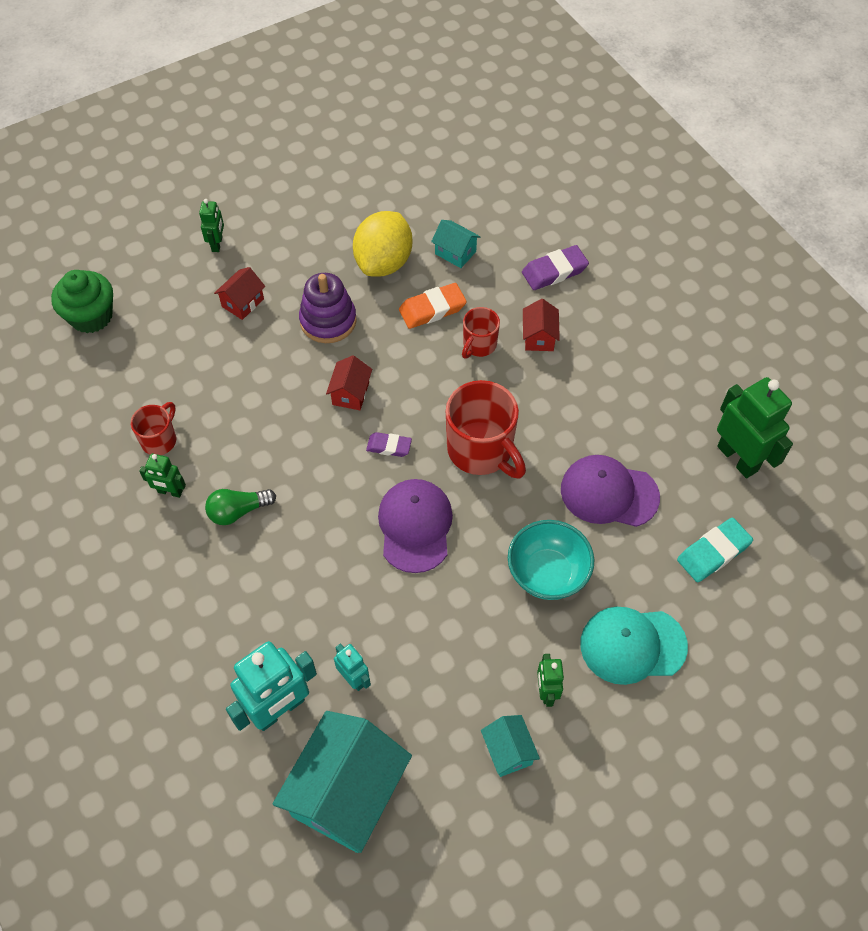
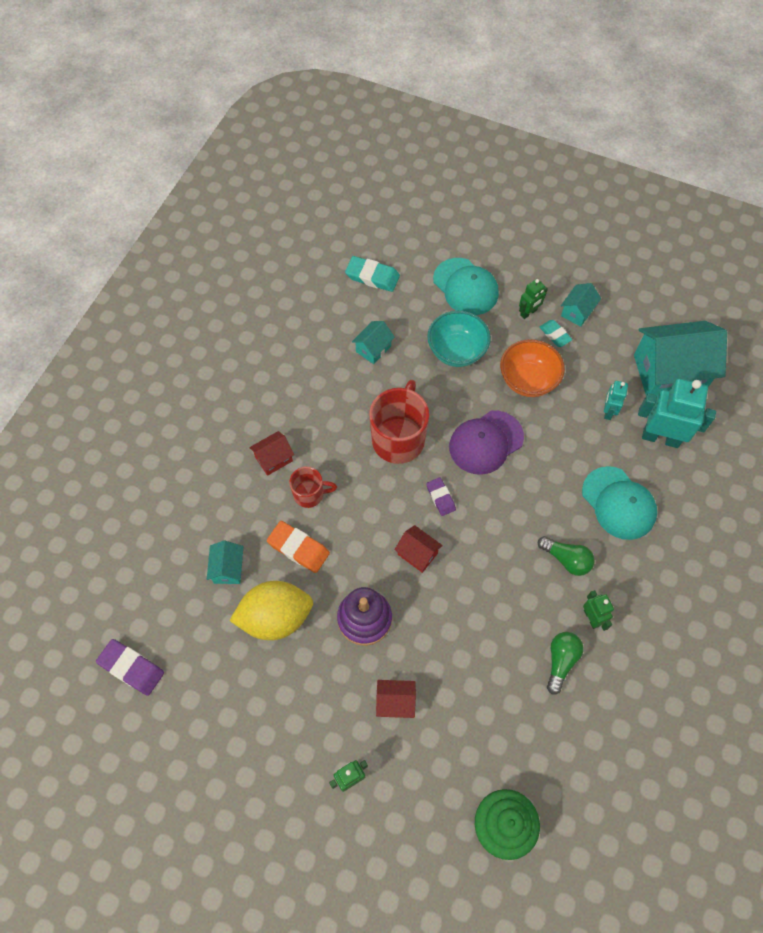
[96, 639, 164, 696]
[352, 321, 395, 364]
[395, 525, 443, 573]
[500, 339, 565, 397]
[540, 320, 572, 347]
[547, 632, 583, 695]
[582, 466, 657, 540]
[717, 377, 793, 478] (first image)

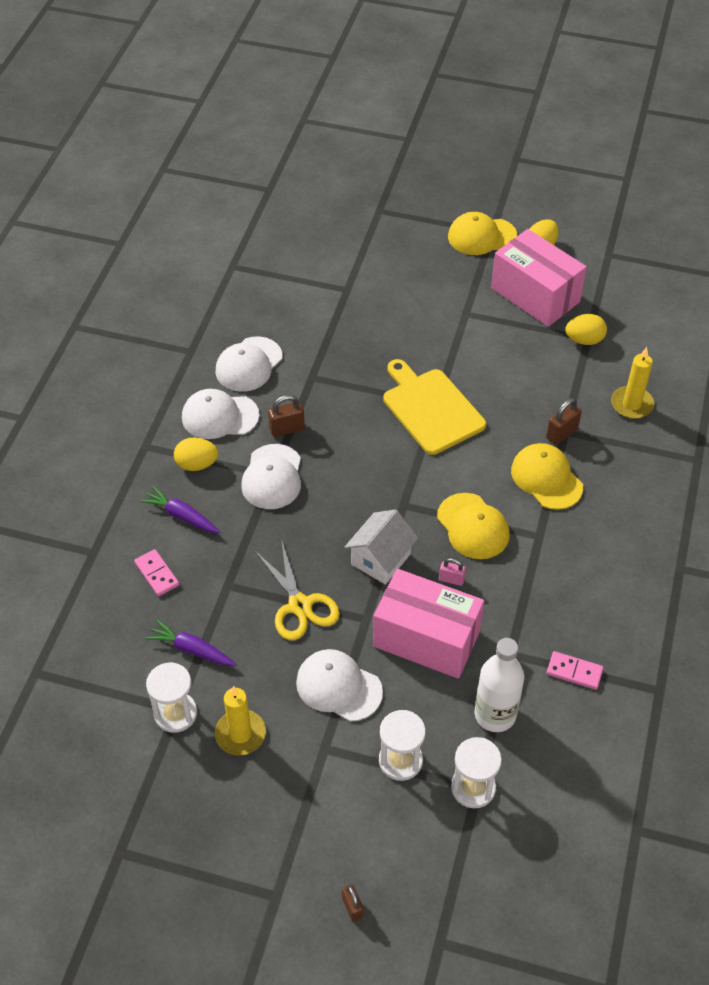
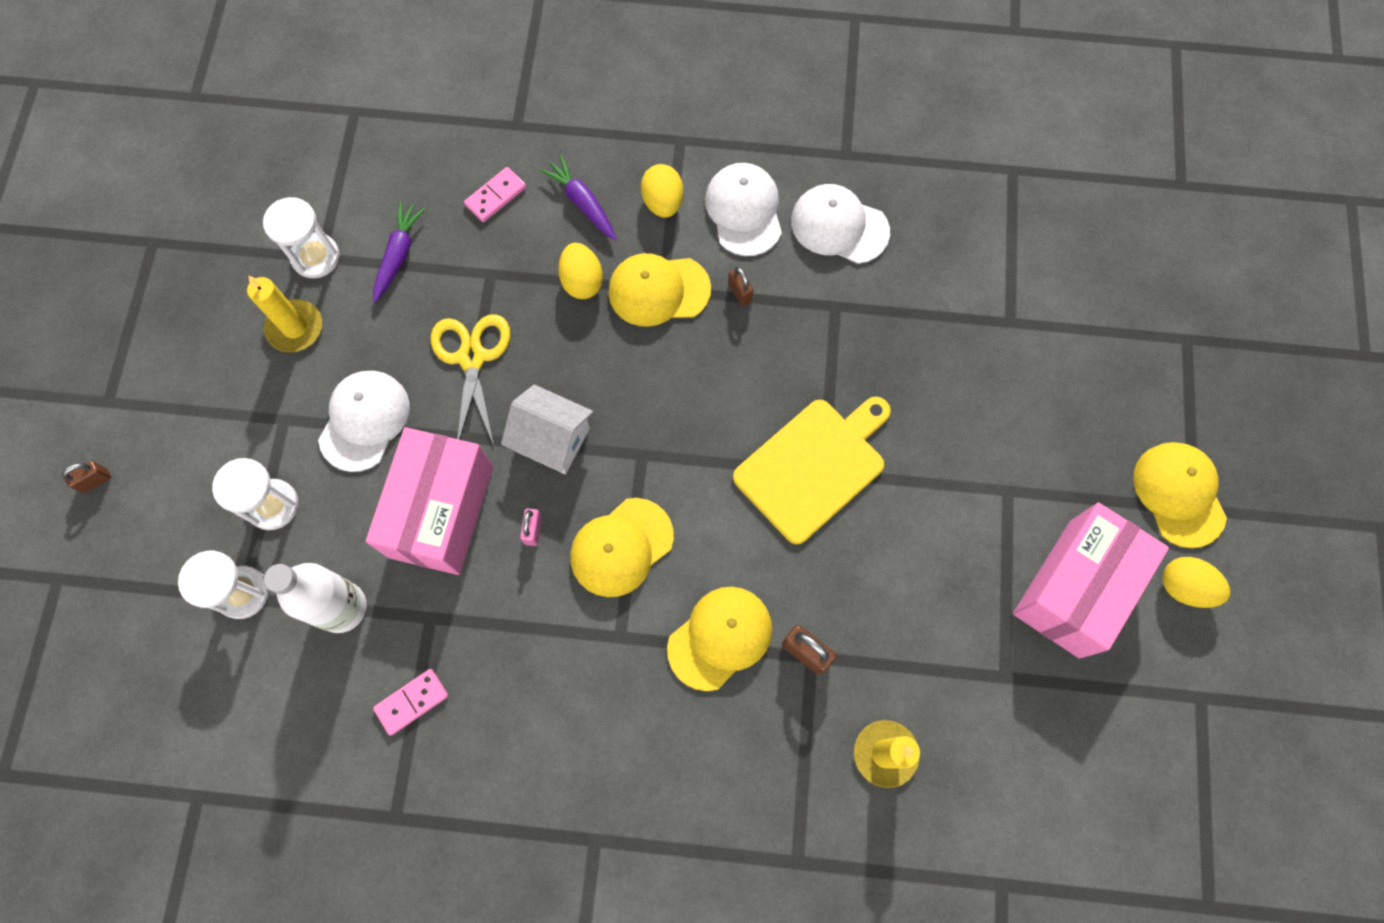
[373, 669, 448, 736]
[431, 314, 510, 445]
[540, 155, 617, 240]
[558, 243, 603, 299]
[608, 253, 711, 327]
[728, 267, 754, 306]

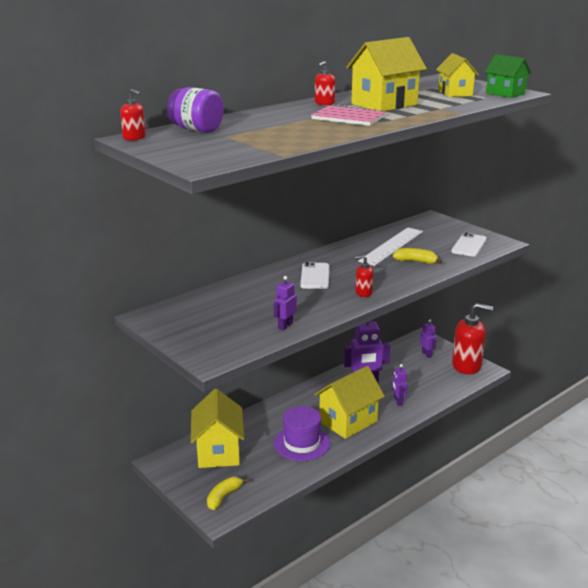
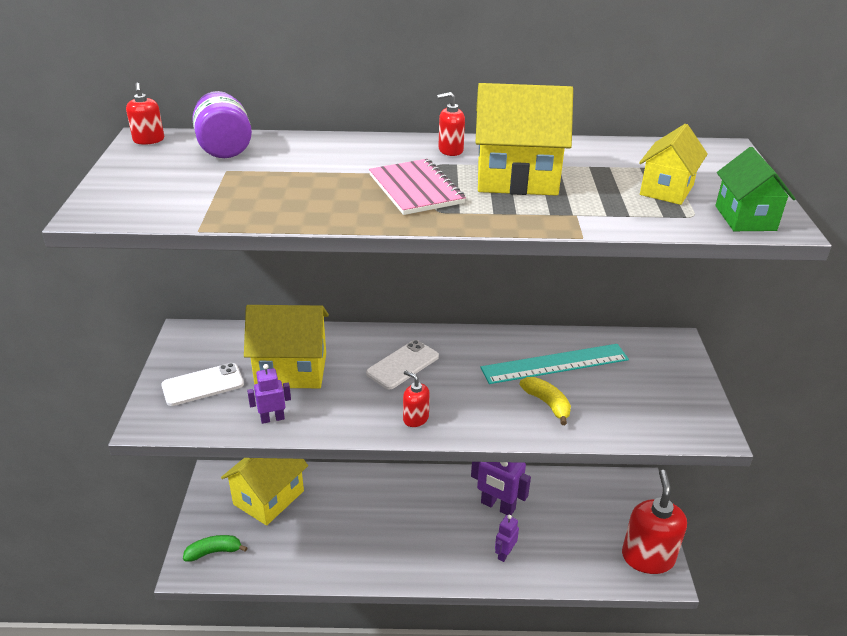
[161, 363, 244, 406]
[183, 535, 248, 562]
[244, 305, 329, 388]
[480, 344, 629, 384]
[622, 470, 687, 574]
[274, 406, 330, 461] (first image)
[420, 320, 436, 358] (first image)

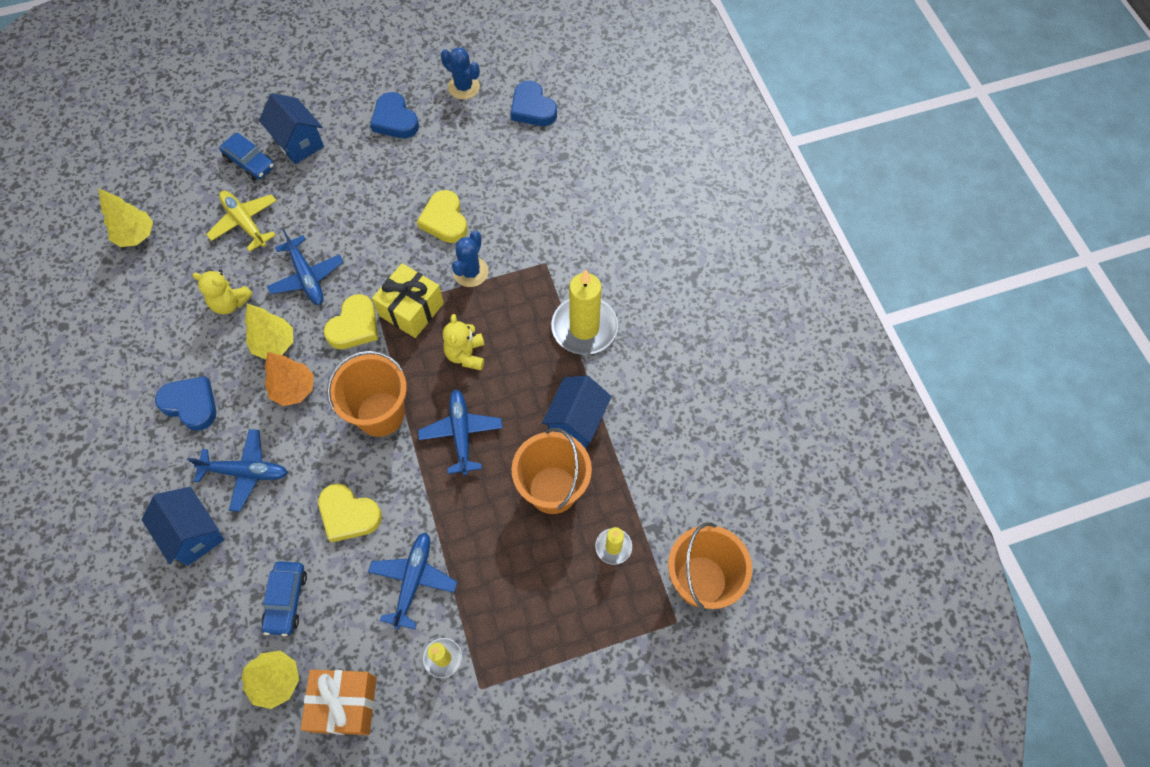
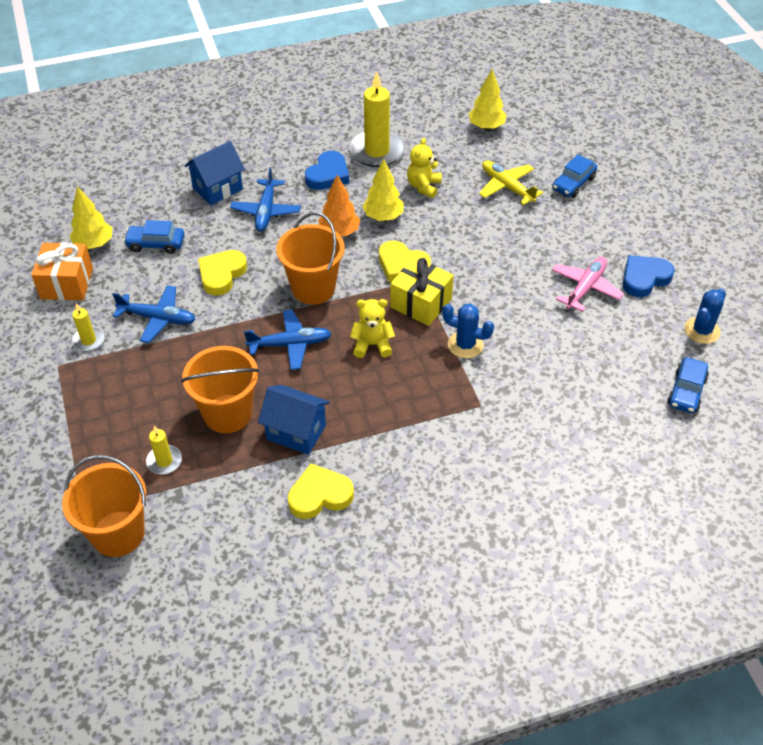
[288, 464, 354, 519]
[349, 72, 405, 167]
[479, 160, 543, 205]
[552, 257, 624, 312]
[667, 357, 709, 413]
[259, 93, 324, 164] (first image)
[267, 230, 343, 305] (first image)

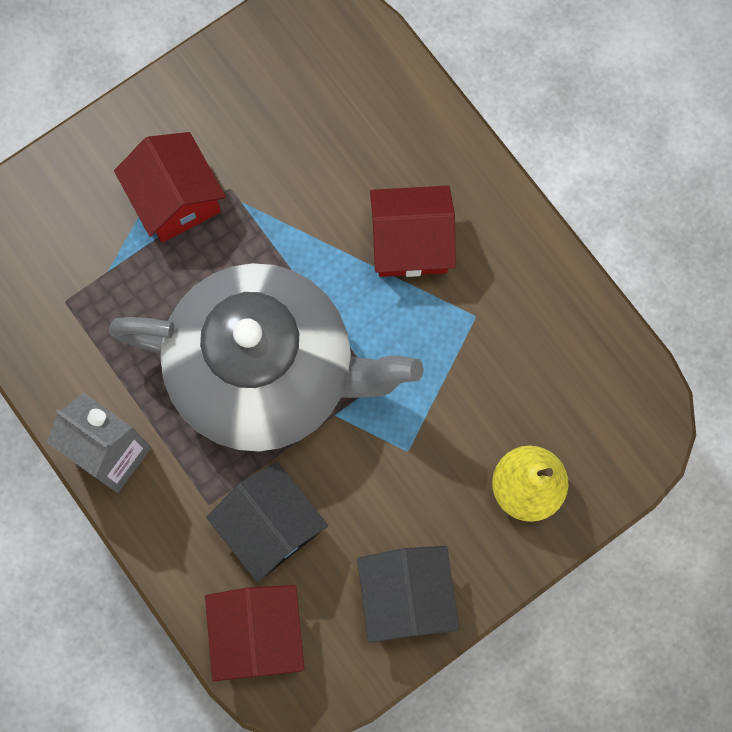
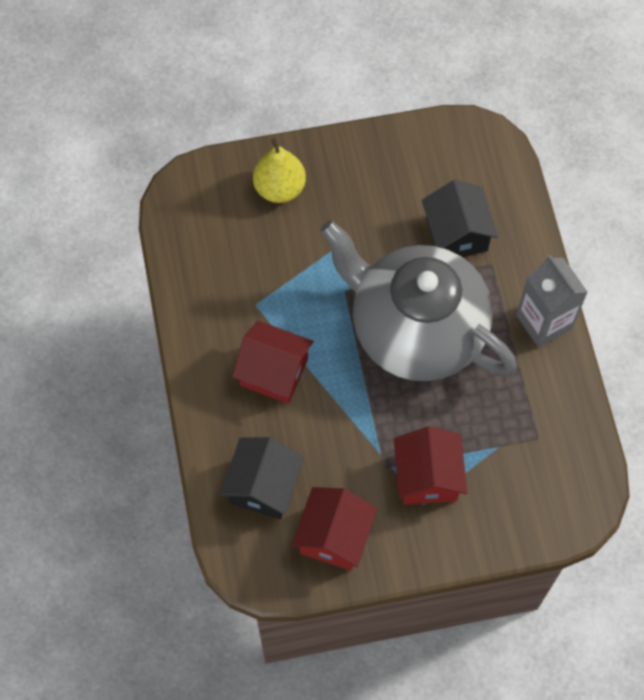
[220, 437, 304, 519]
[292, 487, 377, 570]

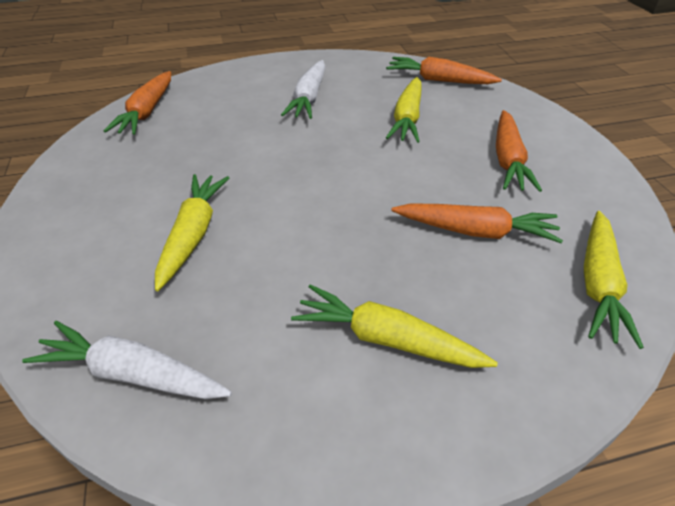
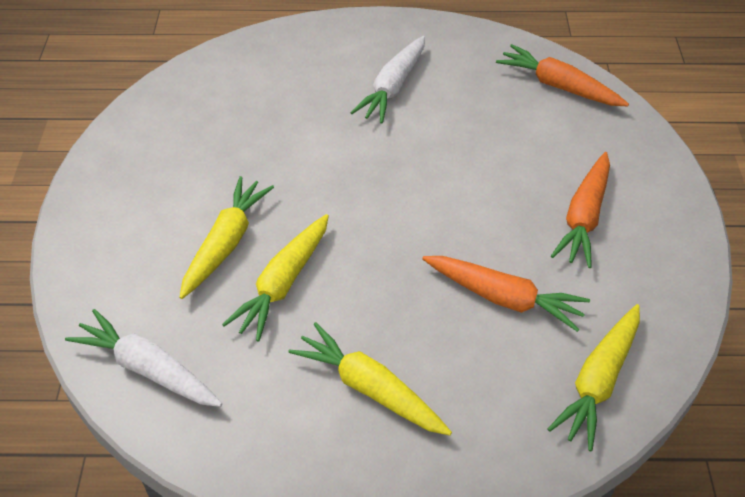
[222, 214, 329, 341]
[104, 71, 171, 135] (first image)

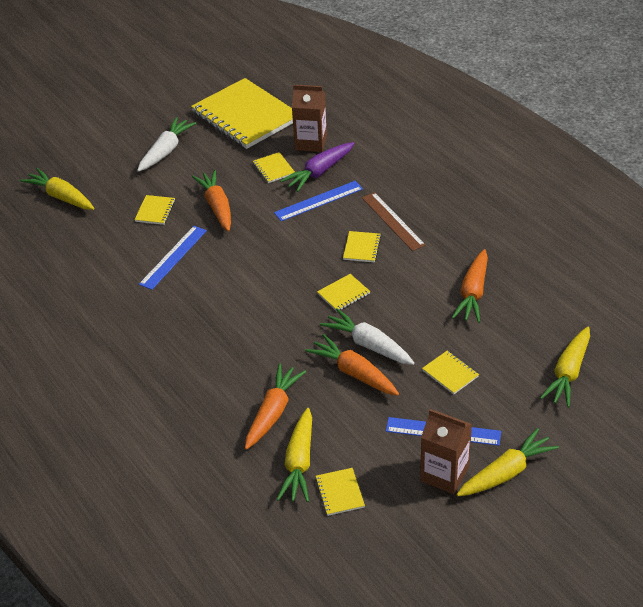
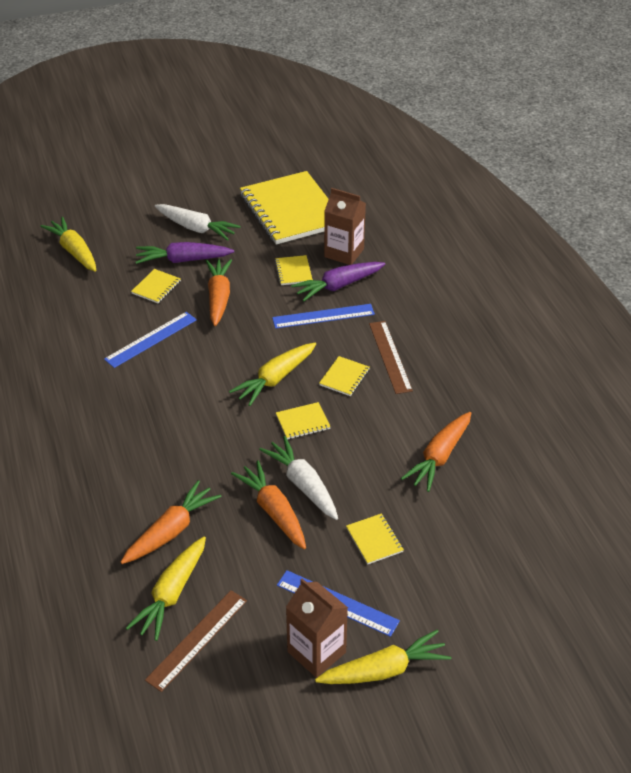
[136, 242, 234, 264]
[145, 590, 247, 692]
[155, 204, 241, 241]
[229, 343, 316, 406]

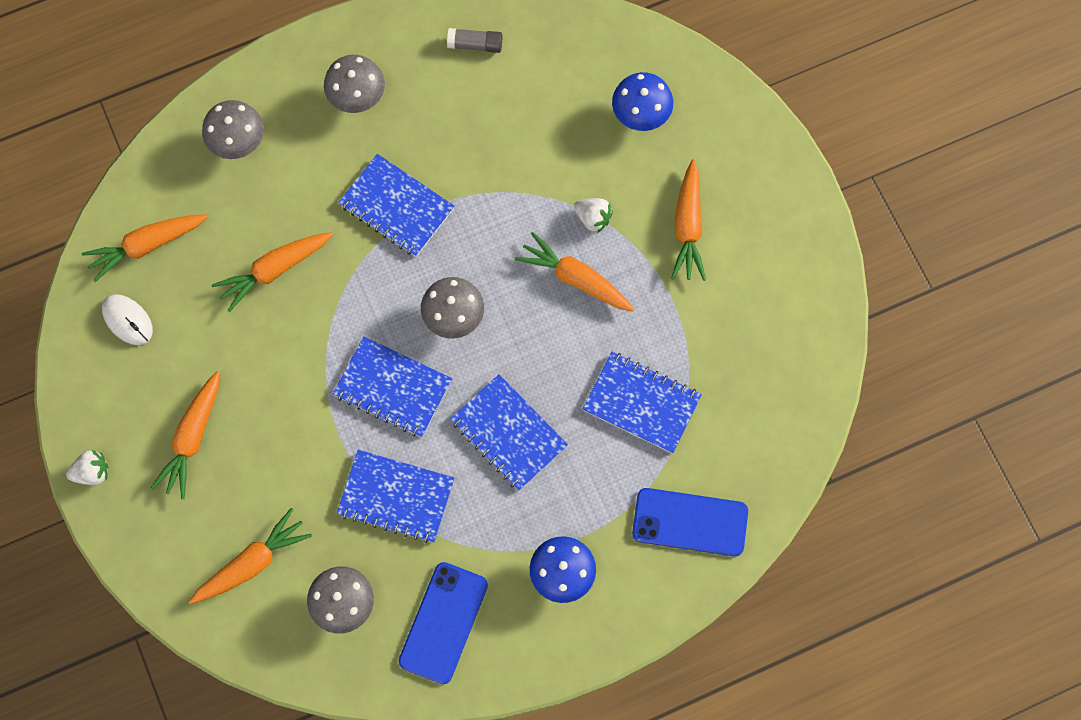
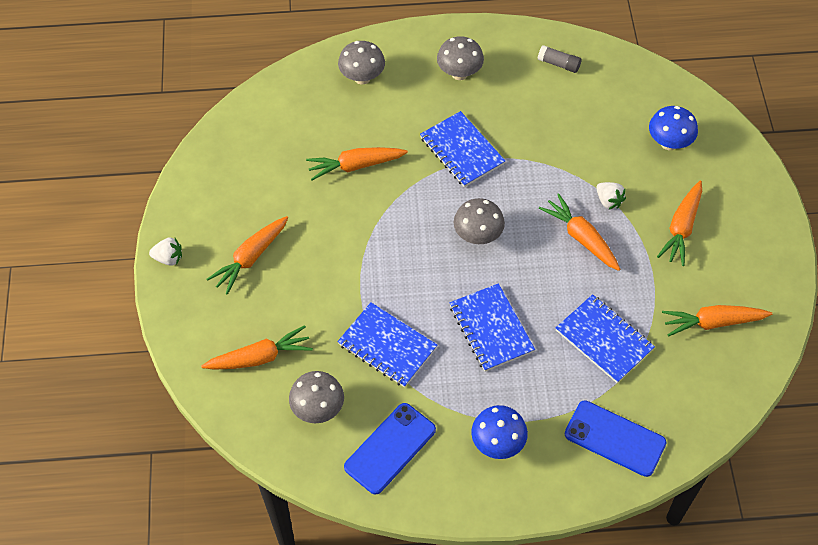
[662, 305, 772, 337]
[102, 294, 153, 345] (first image)
[333, 337, 452, 437] (first image)

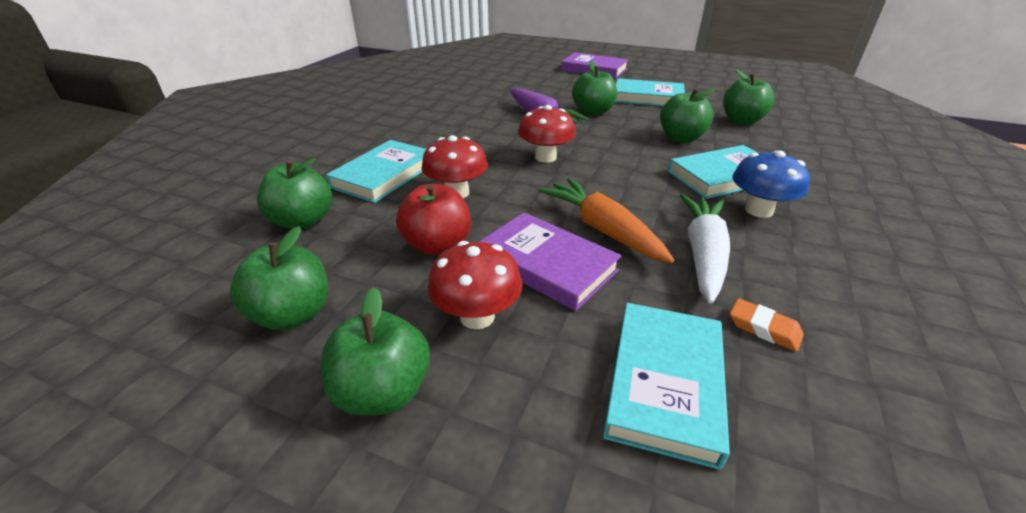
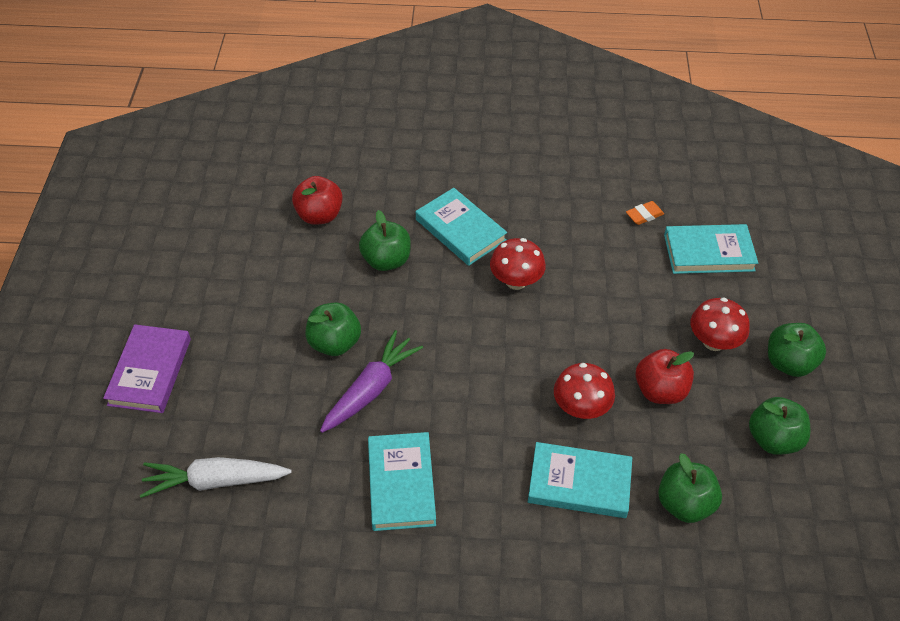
[140, 457, 292, 498]
[292, 176, 343, 225]
[368, 432, 436, 531]
[490, 238, 546, 290]
[626, 201, 664, 225]
[479, 212, 621, 311] (first image)
[538, 178, 674, 263] (first image)
[732, 151, 810, 218] (first image)

